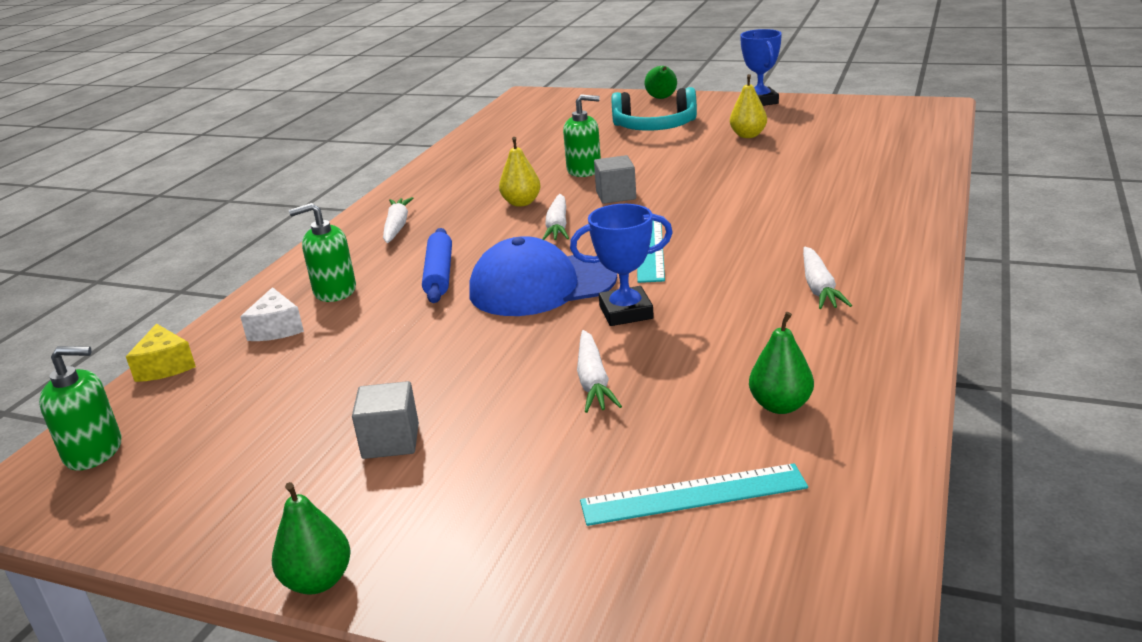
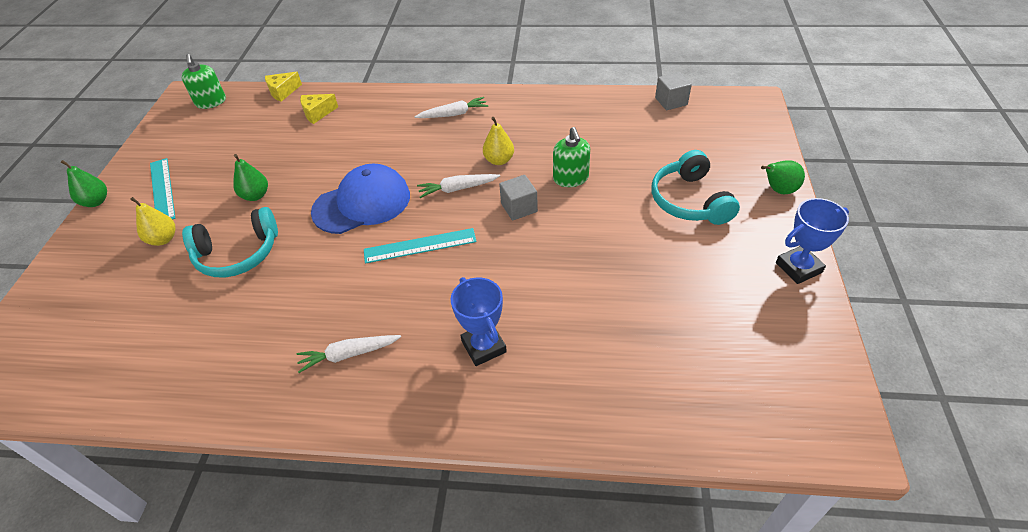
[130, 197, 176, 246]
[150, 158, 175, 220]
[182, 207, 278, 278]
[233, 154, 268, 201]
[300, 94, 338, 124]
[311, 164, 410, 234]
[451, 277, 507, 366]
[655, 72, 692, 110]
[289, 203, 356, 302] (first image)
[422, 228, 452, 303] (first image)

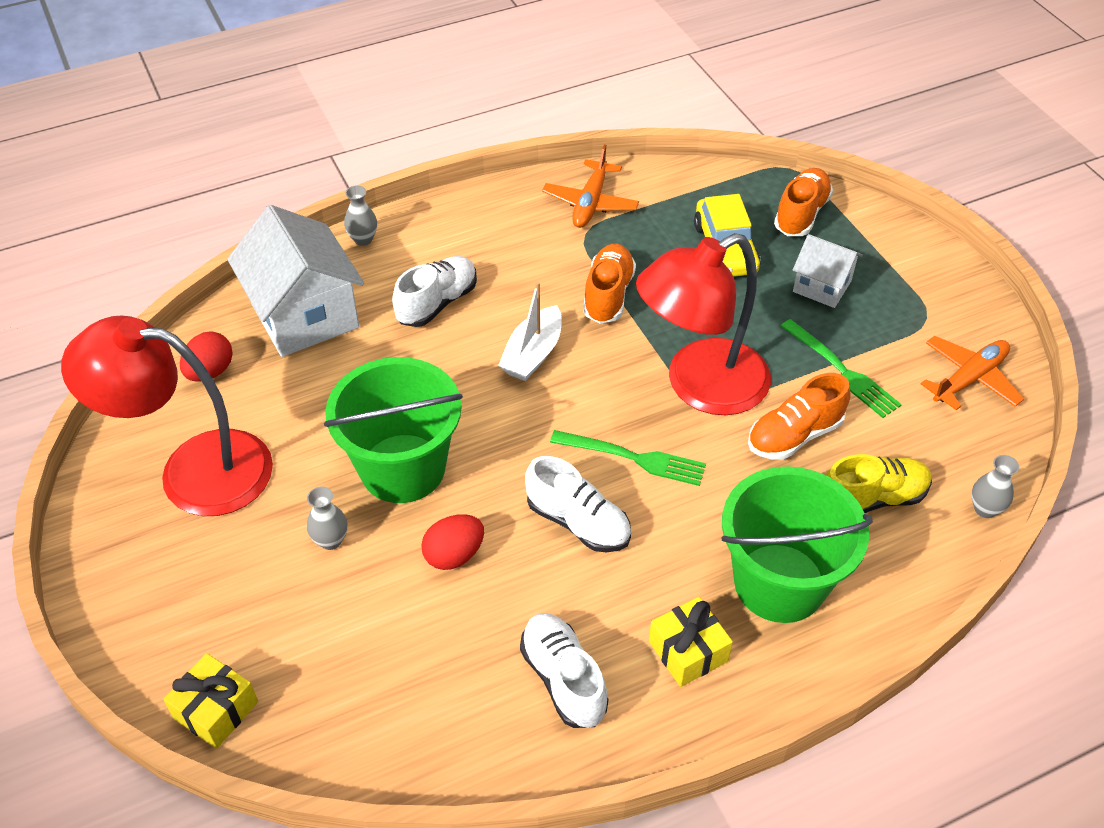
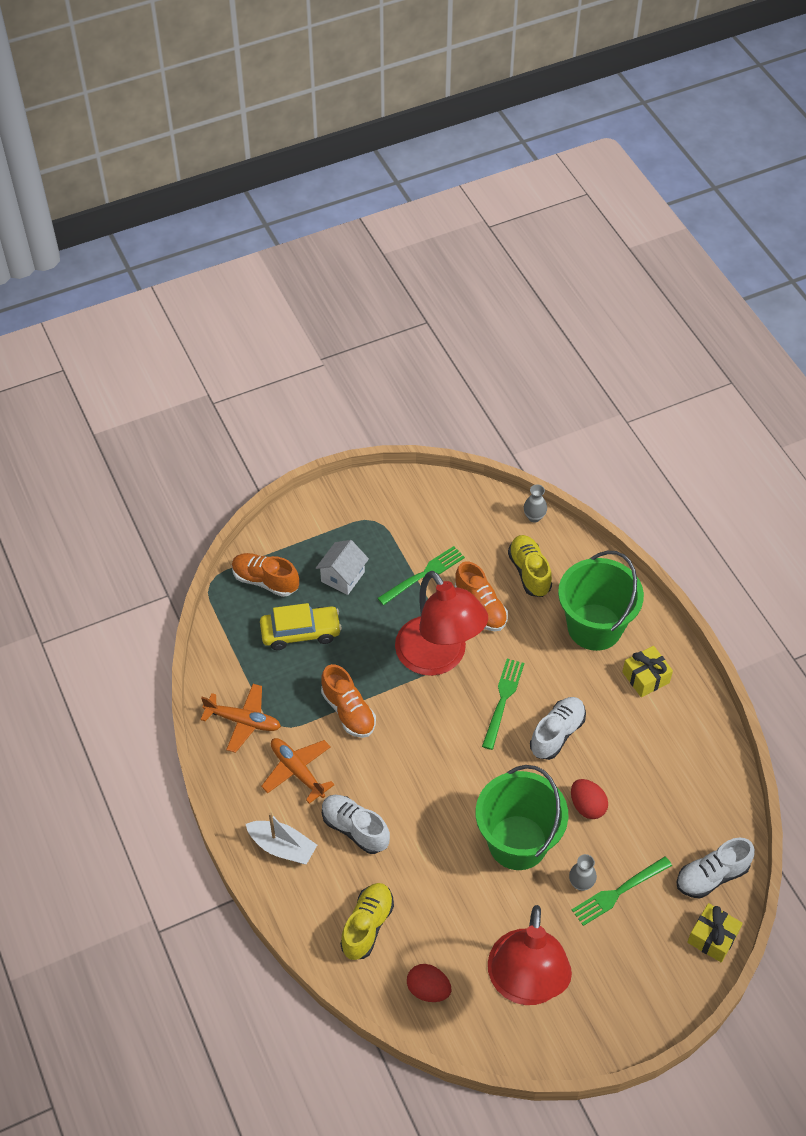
[246, 812, 317, 864]
[261, 738, 335, 804]
[321, 664, 376, 738]
[340, 883, 394, 960]
[572, 856, 672, 926]
[676, 838, 755, 899]
[344, 185, 377, 246] (first image)

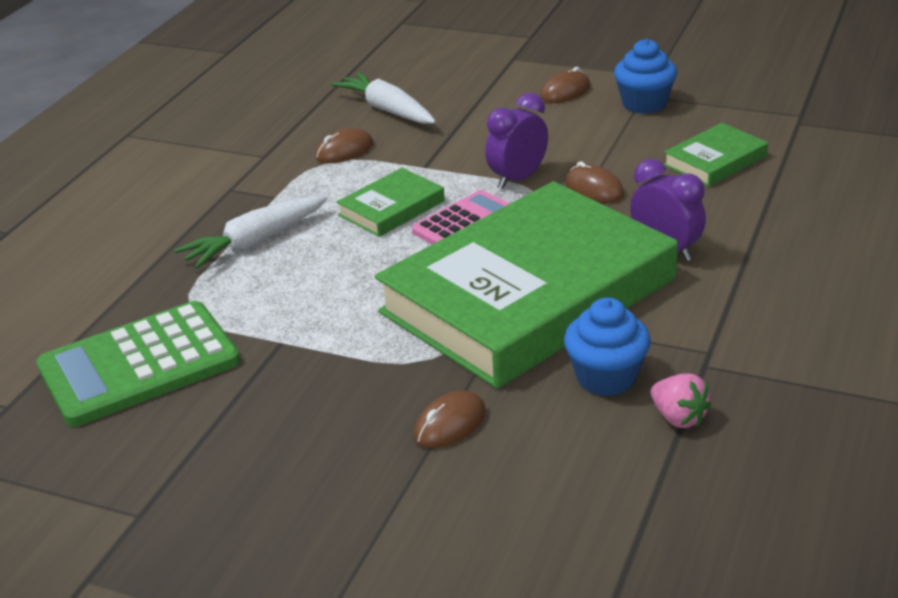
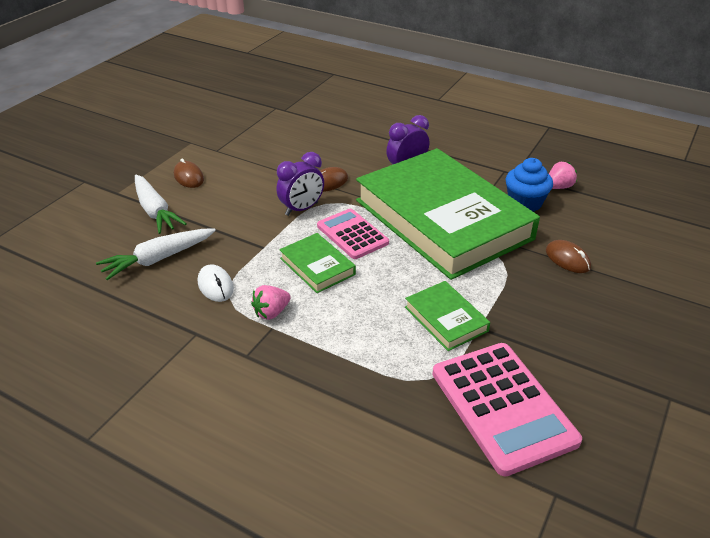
[135, 175, 187, 234]
[198, 264, 234, 302]
[251, 285, 291, 320]
[276, 152, 324, 216]
[405, 281, 490, 351]
[432, 343, 582, 477]
[614, 39, 677, 114] (first image)

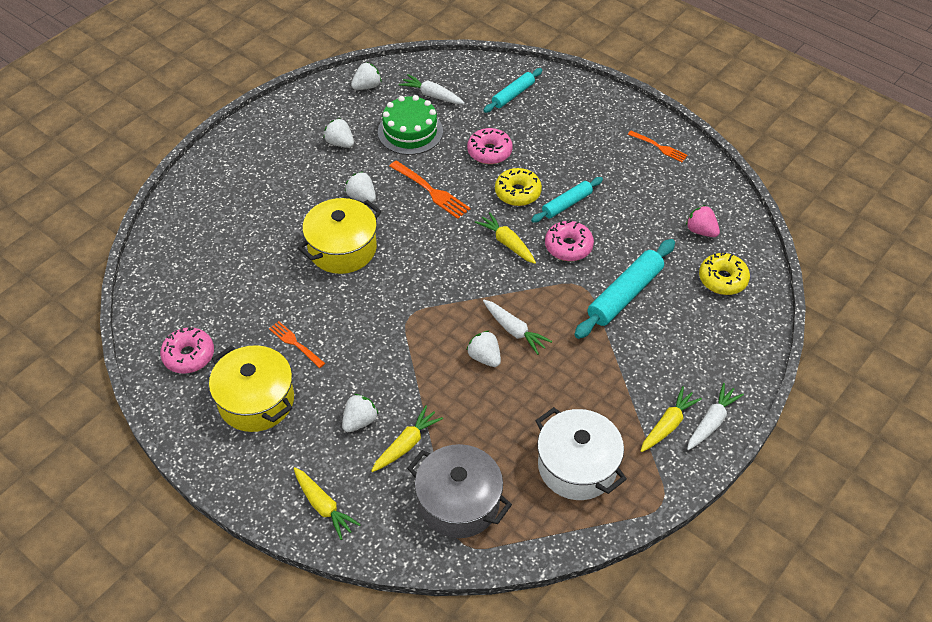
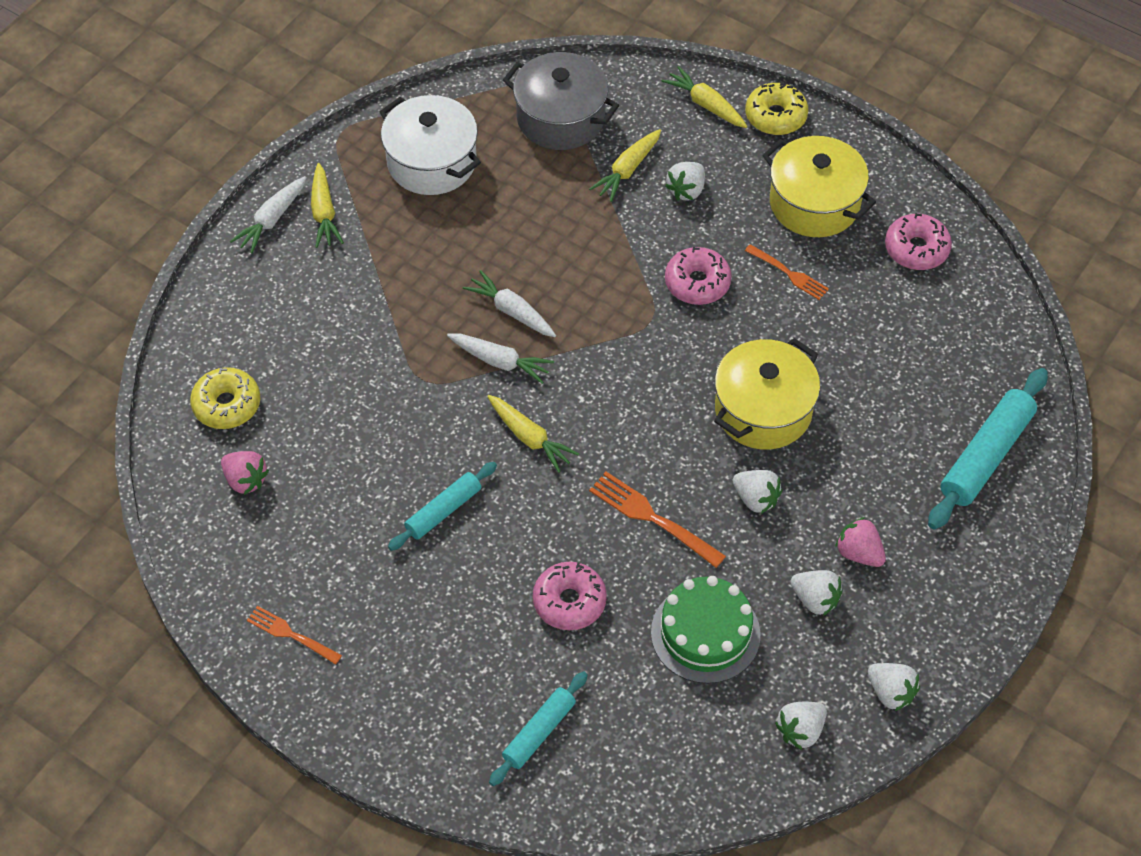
[311, 163, 344, 248]
[447, 333, 554, 384]
[665, 247, 732, 305]
[745, 81, 809, 135]
[835, 517, 886, 567]
[868, 663, 920, 711]
[928, 368, 1048, 530]

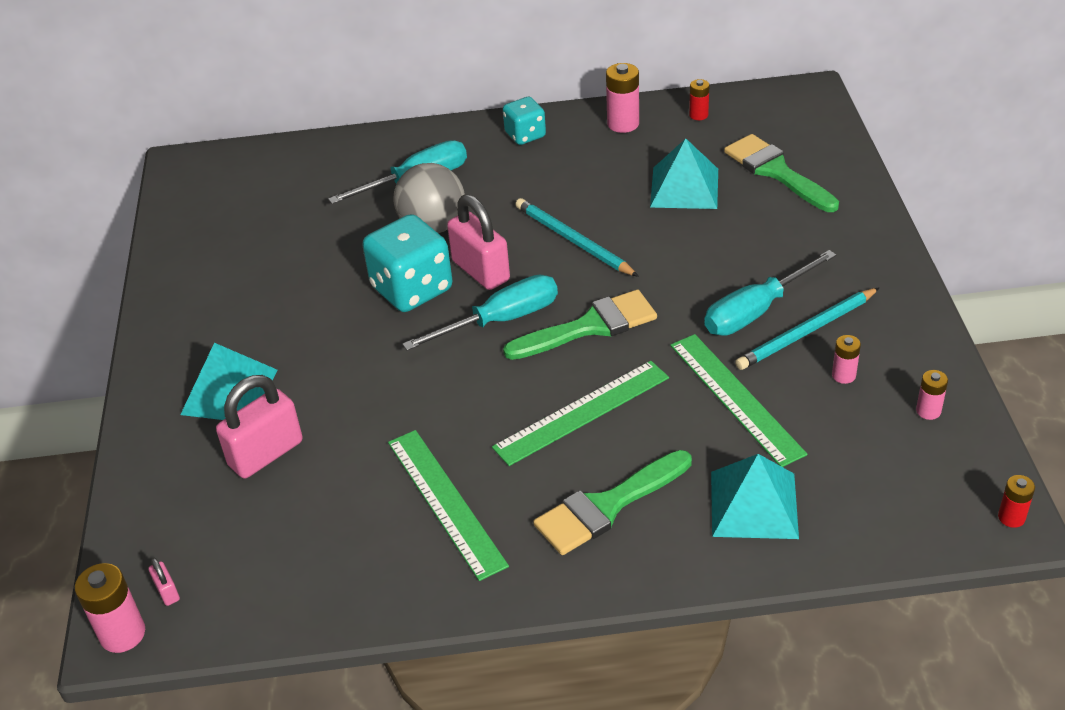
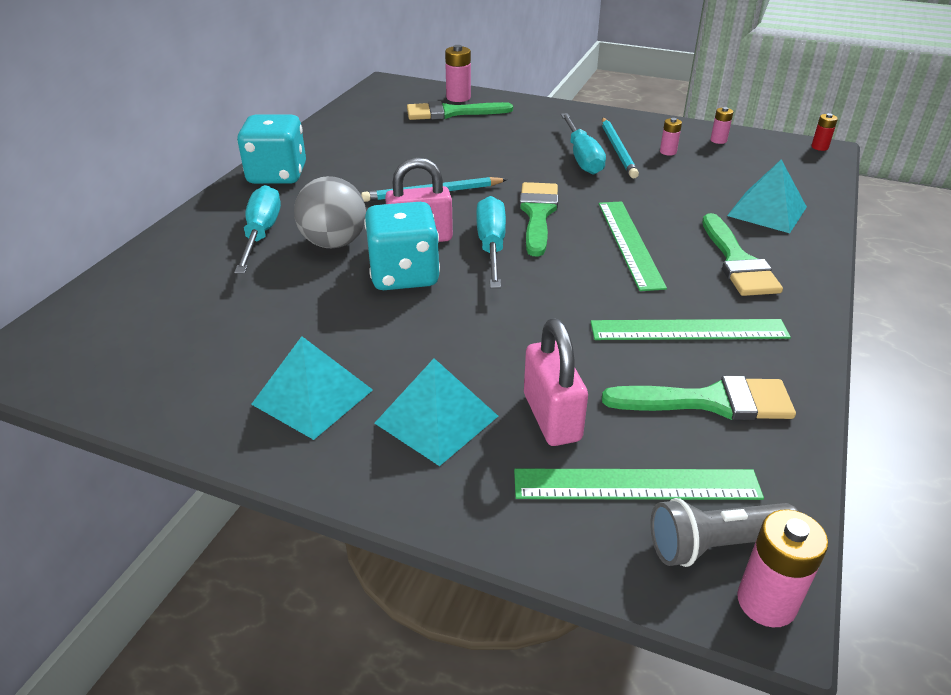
[237, 115, 306, 184]
[251, 336, 373, 440]
[445, 45, 471, 102]
[514, 469, 764, 500]
[602, 376, 796, 420]
[650, 498, 799, 567]
[689, 79, 709, 120] (first image)

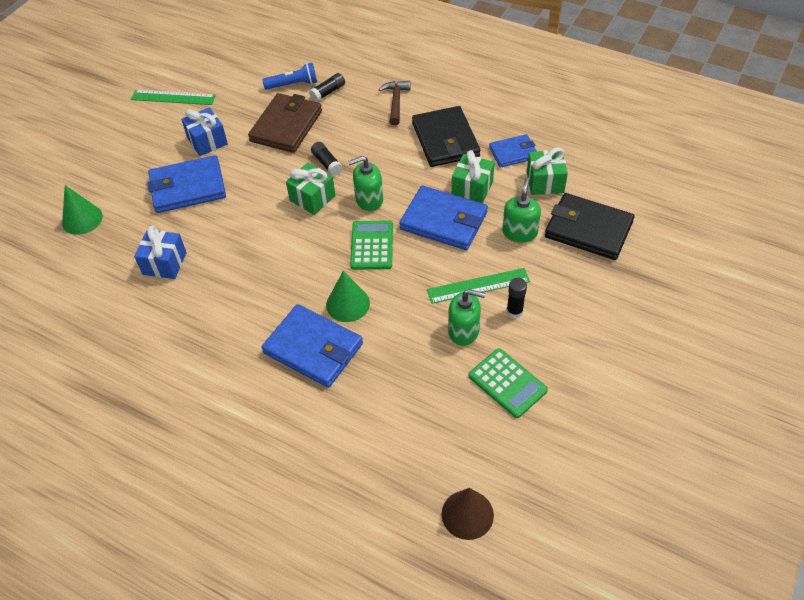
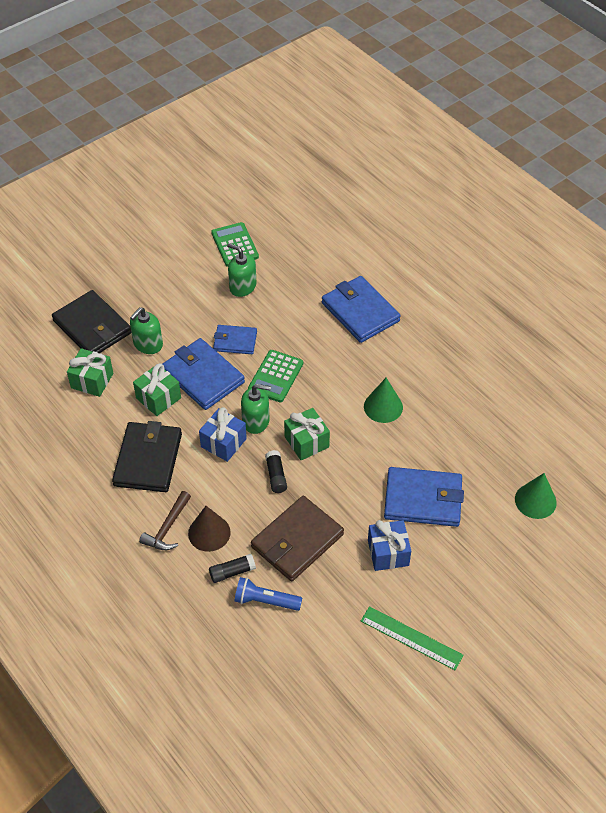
[188, 506, 231, 552]
[199, 407, 247, 462]
[213, 325, 257, 354]
[364, 378, 403, 423]
[427, 268, 530, 304] (first image)
[507, 278, 527, 318] (first image)

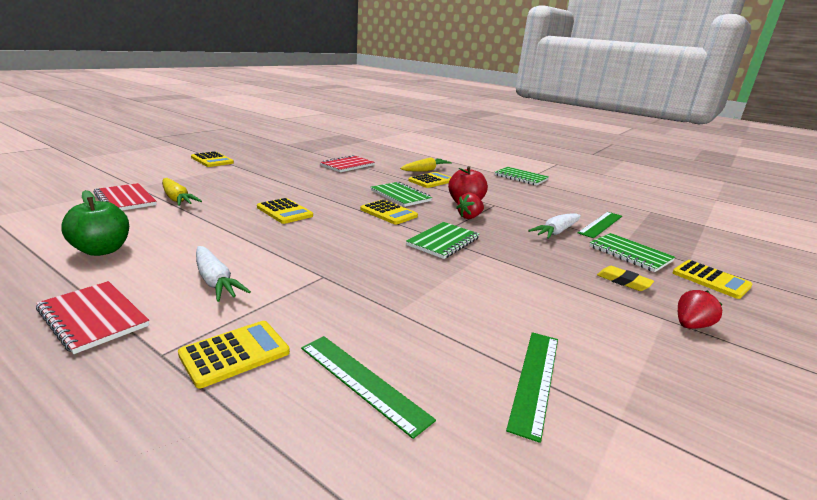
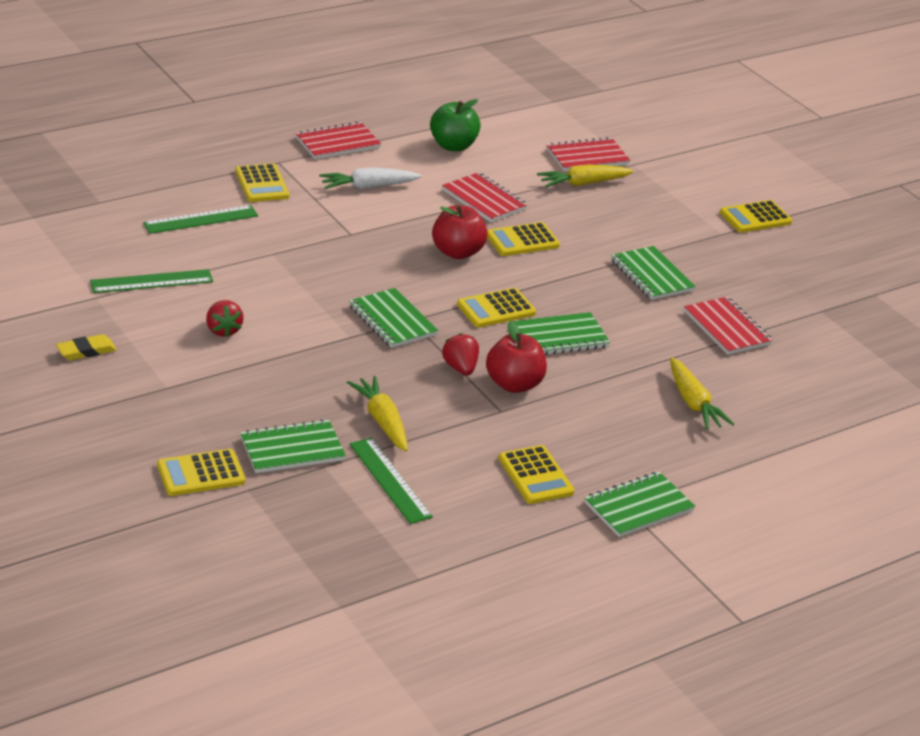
[56, 334, 117, 360]
[90, 269, 213, 293]
[206, 300, 244, 337]
[347, 376, 407, 451]
[432, 205, 488, 259]
[442, 172, 528, 222]
[499, 445, 574, 504]
[611, 246, 696, 300]

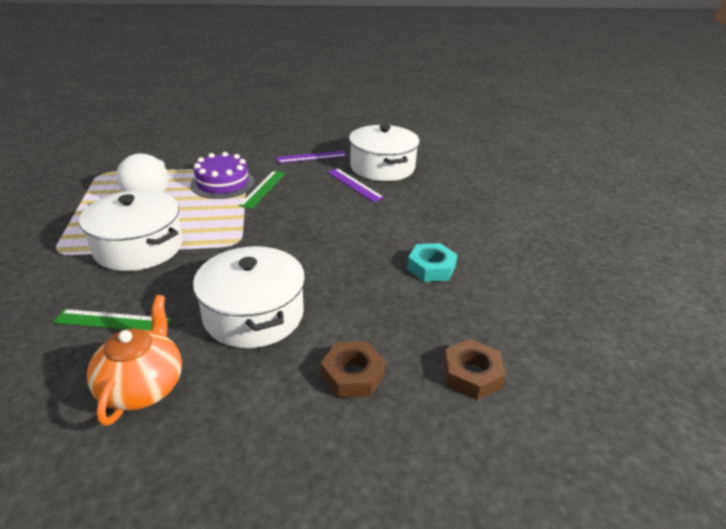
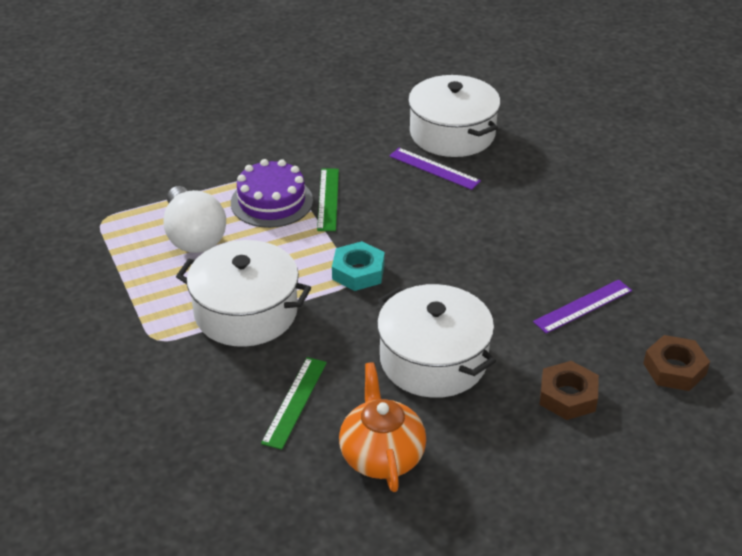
[261, 357, 327, 450]
[332, 241, 385, 291]
[533, 279, 632, 334]

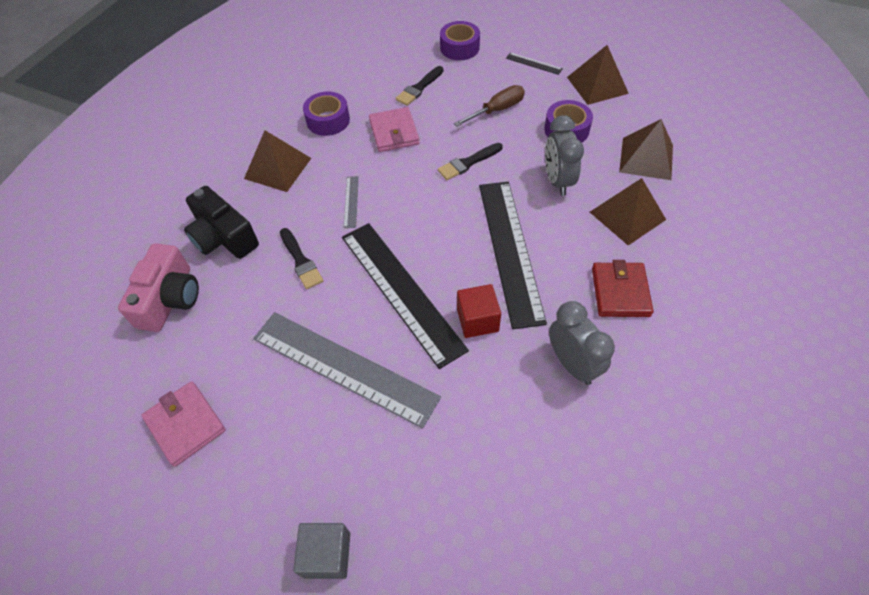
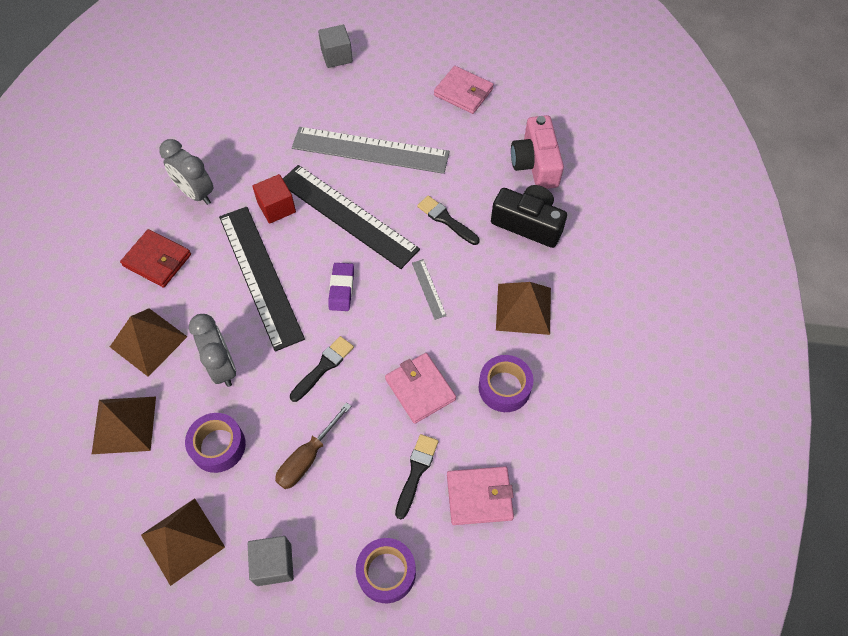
[120, 229, 191, 288]
[248, 536, 294, 586]
[328, 263, 354, 311]
[447, 466, 514, 525]

